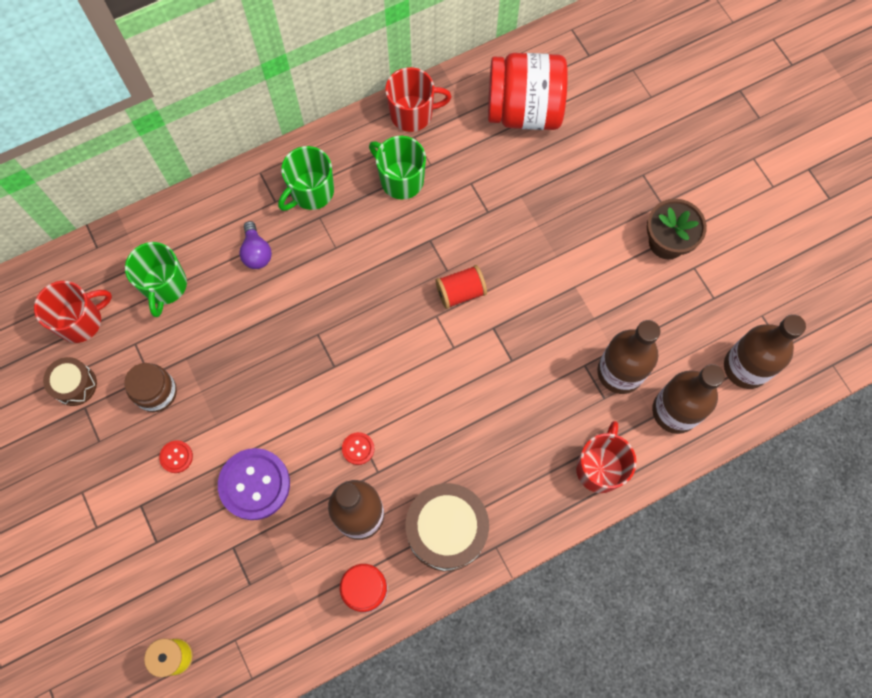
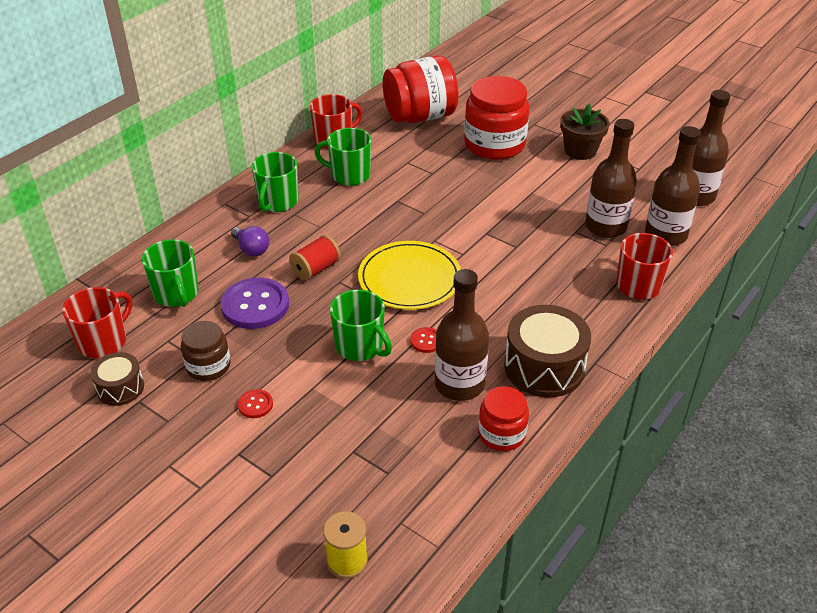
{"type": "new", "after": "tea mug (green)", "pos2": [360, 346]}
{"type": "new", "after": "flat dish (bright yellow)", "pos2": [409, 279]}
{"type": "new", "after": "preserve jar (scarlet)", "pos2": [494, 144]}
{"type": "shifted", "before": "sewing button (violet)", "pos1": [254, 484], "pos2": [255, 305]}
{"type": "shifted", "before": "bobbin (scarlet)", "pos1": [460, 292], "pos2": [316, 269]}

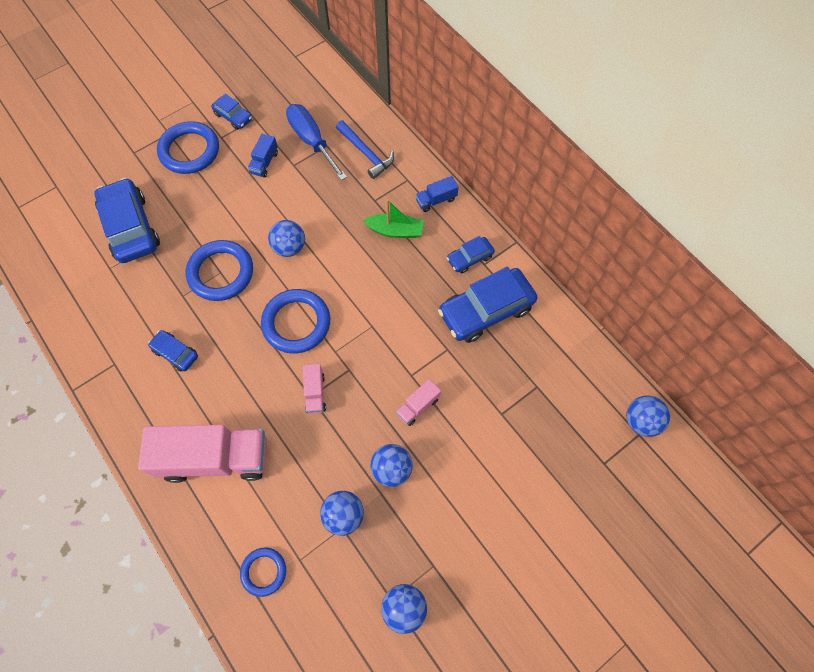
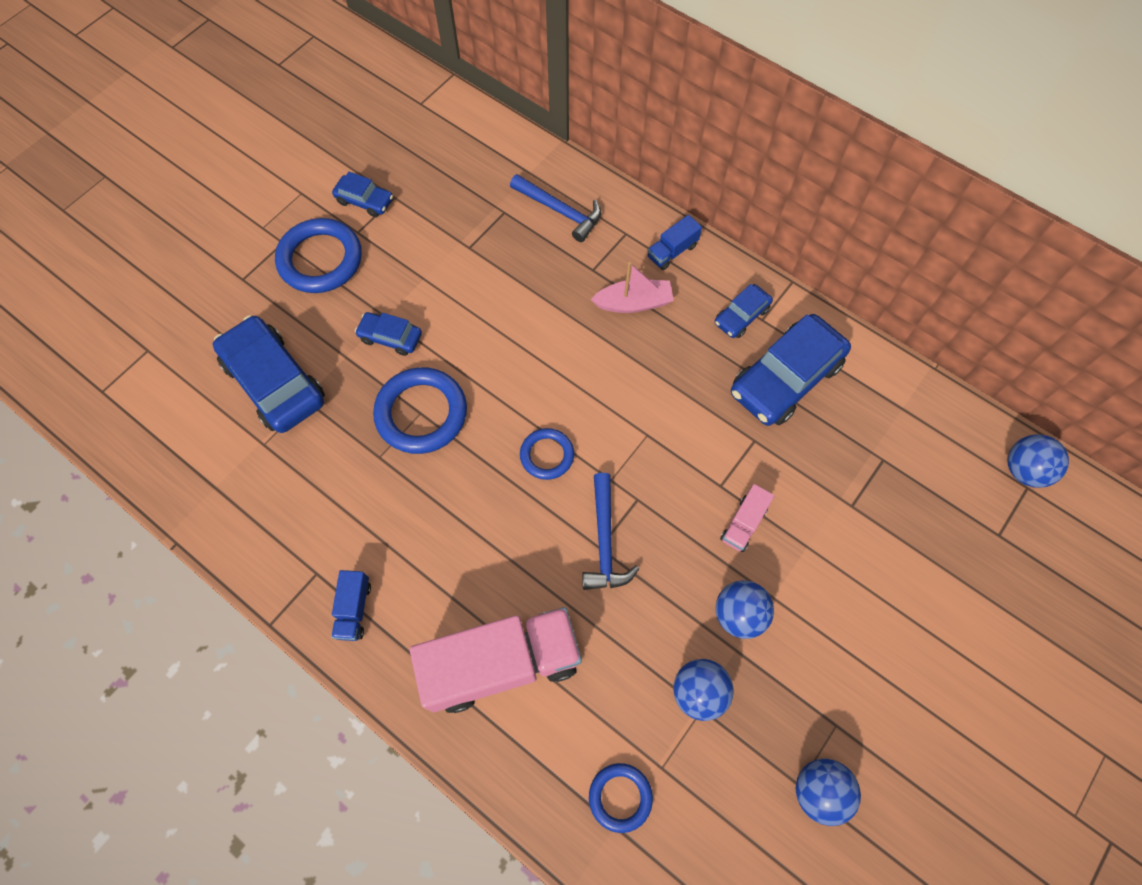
{"type": "gone", "before": "play ball (blue)", "pos1": [289, 247]}
{"type": "gone", "before": "screwdriver (blue)", "pos1": [312, 141]}
{"type": "shifted", "before": "car (blue)", "pos1": [175, 353], "pos2": [390, 337]}
{"type": "shifted", "before": "truck (blue)", "pos1": [264, 163], "pos2": [354, 609]}
{"type": "swapped", "before": "truck (rose-pink)", "after": "claw hammer (blue)", "pos1": [315, 393], "pos2": [604, 541]}
{"type": "repainted", "before": "sailboat (green)", "after": "sailboat (rose-pink)", "pos1": [395, 231], "pos2": [634, 303]}
{"type": "scaled", "before": "torus (blue)", "pos1": [296, 323], "pos2": [547, 455], "scale": 0.57}

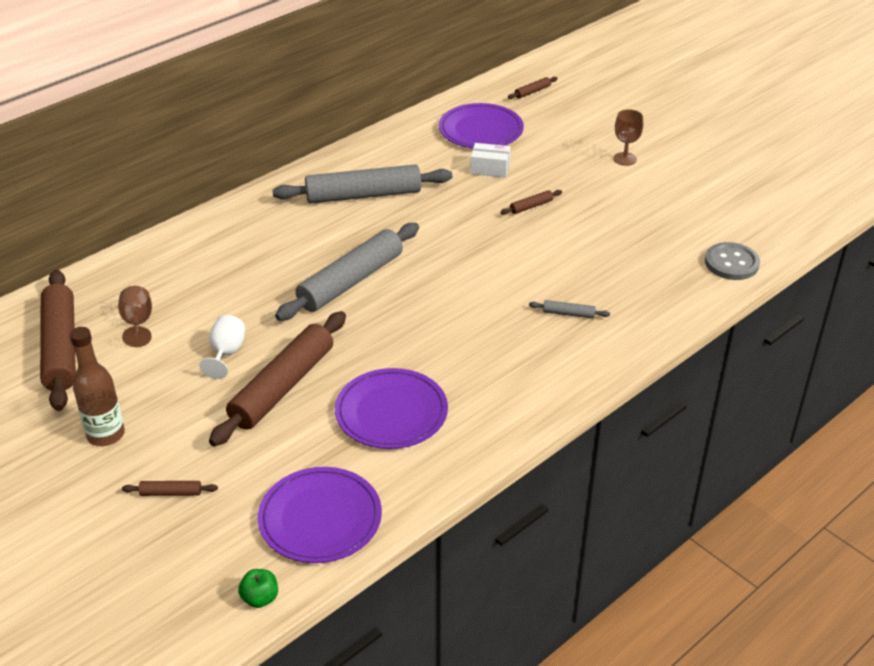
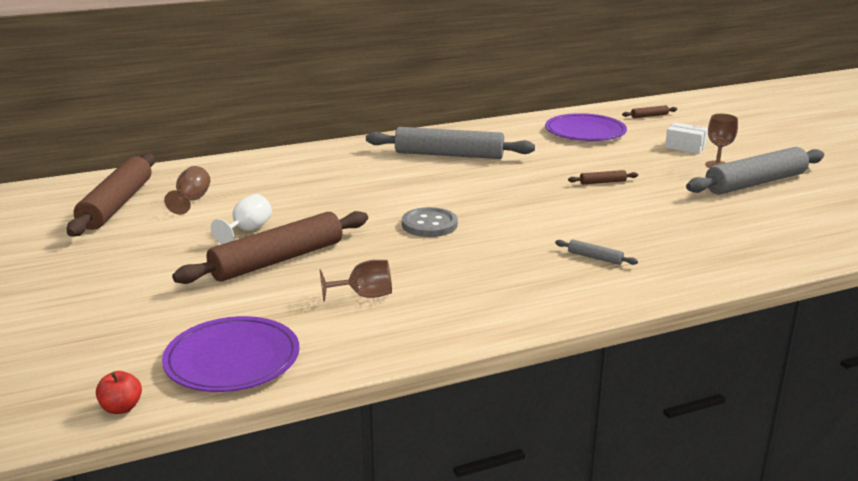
{"type": "gone", "before": "drink bottle (russet)", "pos1": [106, 435]}
{"type": "gone", "before": "dough roller (russet)", "pos1": [171, 493]}
{"type": "shifted", "before": "dough roller (grey)", "pos1": [351, 281], "pos2": [755, 183]}
{"type": "shifted", "before": "parcel (pure white)", "pos1": [490, 169], "pos2": [685, 147]}
{"type": "shifted", "before": "sewing button (grey)", "pos1": [731, 263], "pos2": [429, 224]}
{"type": "swapped", "before": "flat dish (violet)", "after": "goblet (russet)", "pos1": [391, 412], "pos2": [364, 295]}
{"type": "repainted", "before": "apple (green)", "after": "apple (scarlet)", "pos1": [260, 598], "pos2": [121, 408]}

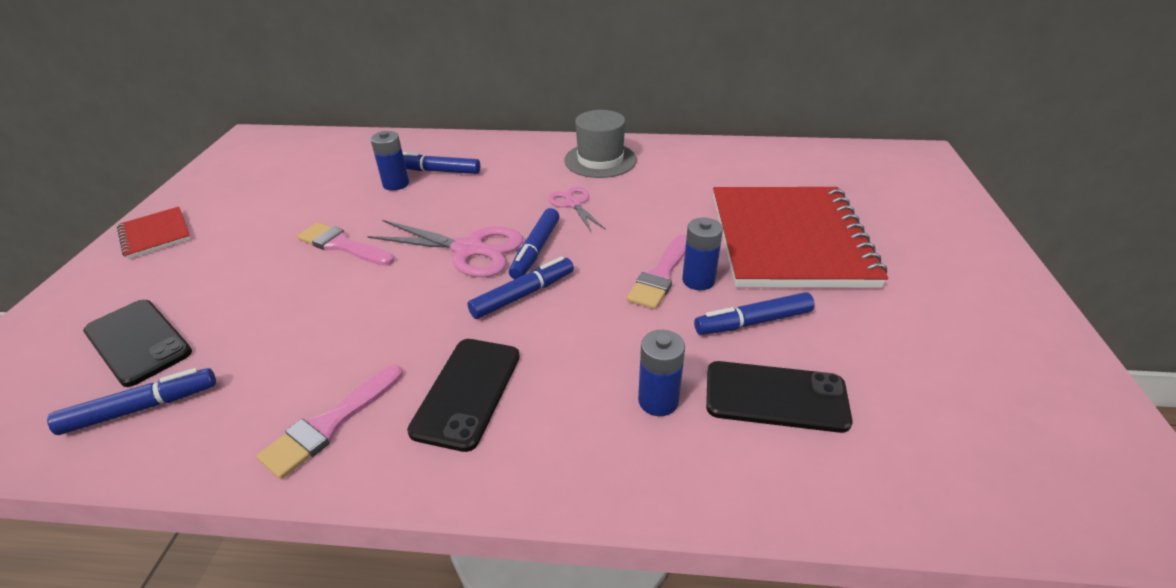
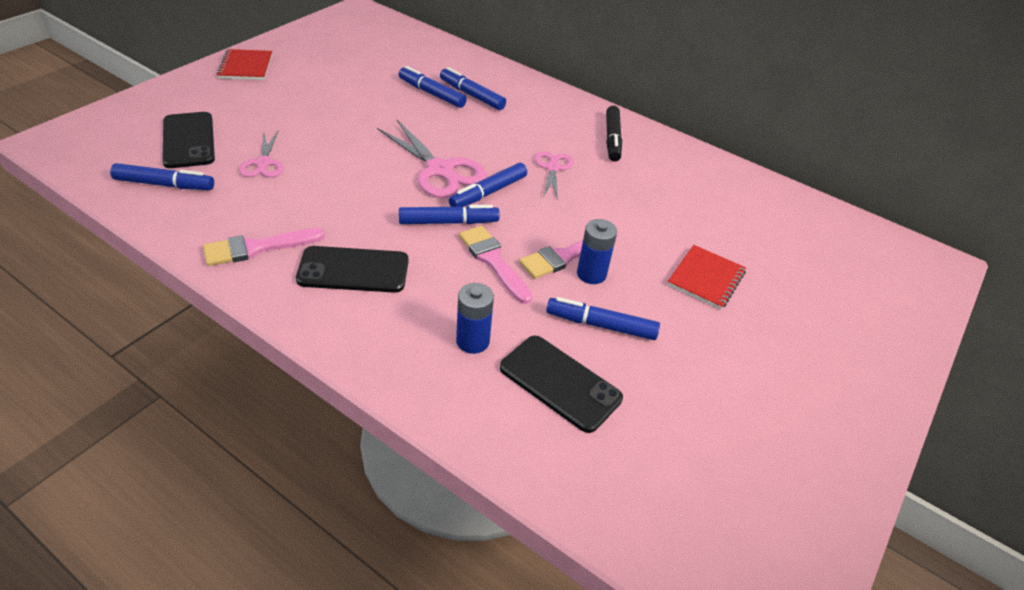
{"type": "new", "after": "pair of scissors (rose-pink)", "pos2": [263, 163]}
{"type": "shifted", "before": "paint brush (rose-pink)", "pos1": [342, 245], "pos2": [493, 261]}
{"type": "swapped", "before": "AA battery (blue)", "after": "felt pen (blue)", "pos1": [396, 184], "pos2": [431, 93]}
{"type": "swapped", "before": "tall hat (grey)", "after": "felt pen (ebony)", "pos1": [600, 160], "pos2": [612, 139]}
{"type": "rotated", "before": "phone (ebony)", "pos1": [467, 392], "pos2": [353, 270], "turn": 45}
{"type": "scaled", "before": "notebook (scarlet)", "pos1": [789, 239], "pos2": [706, 278], "scale": 0.44}

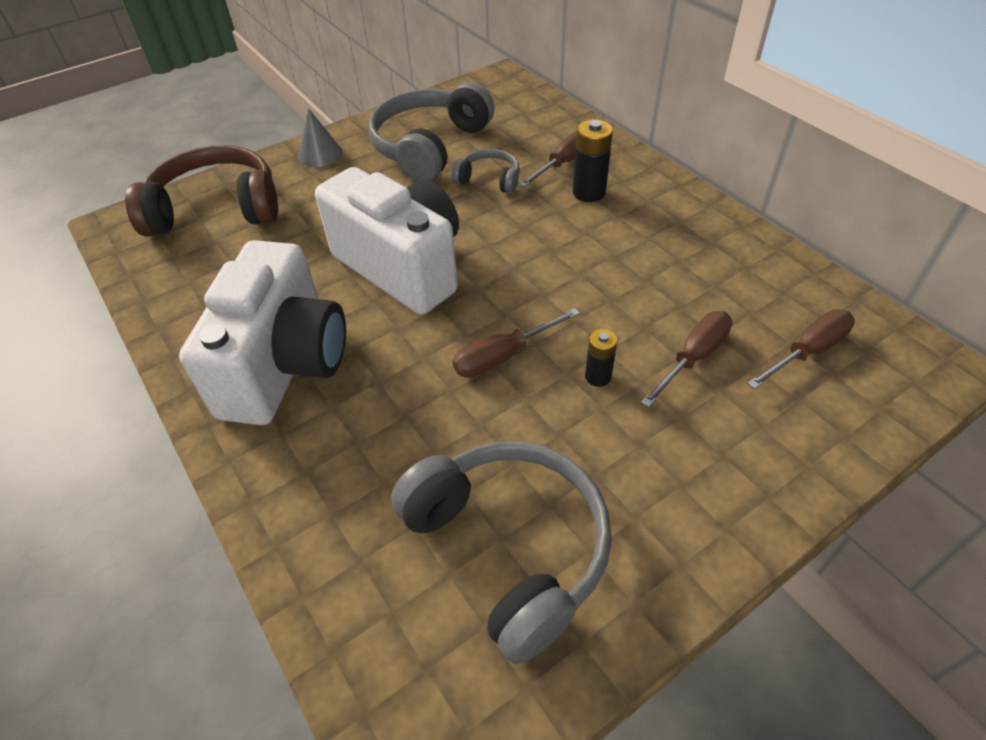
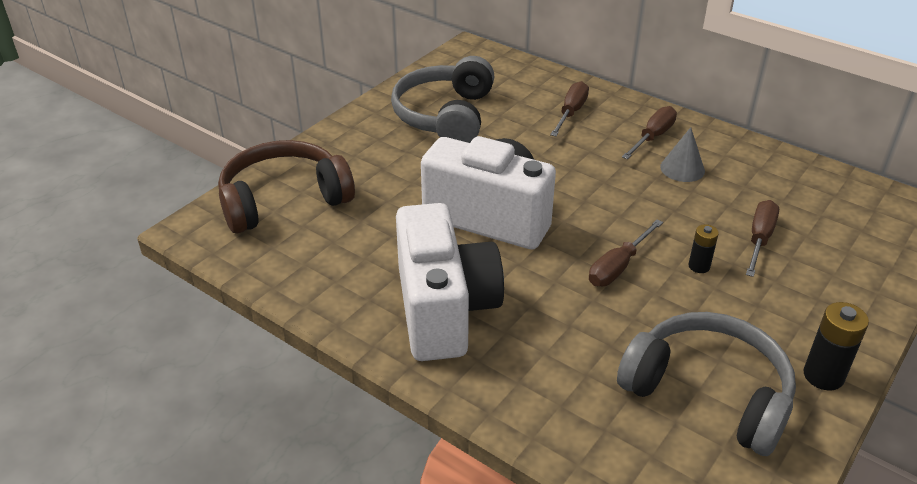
{"type": "gone", "before": "headset (grey)", "pos1": [489, 180]}
{"type": "shifted", "before": "cone shape (grey)", "pos1": [320, 154], "pos2": [682, 169]}
{"type": "shifted", "before": "AA battery (ebony)", "pos1": [589, 192], "pos2": [823, 376]}
{"type": "shifted", "before": "screwdriver (russet)", "pos1": [807, 351], "pos2": [652, 137]}

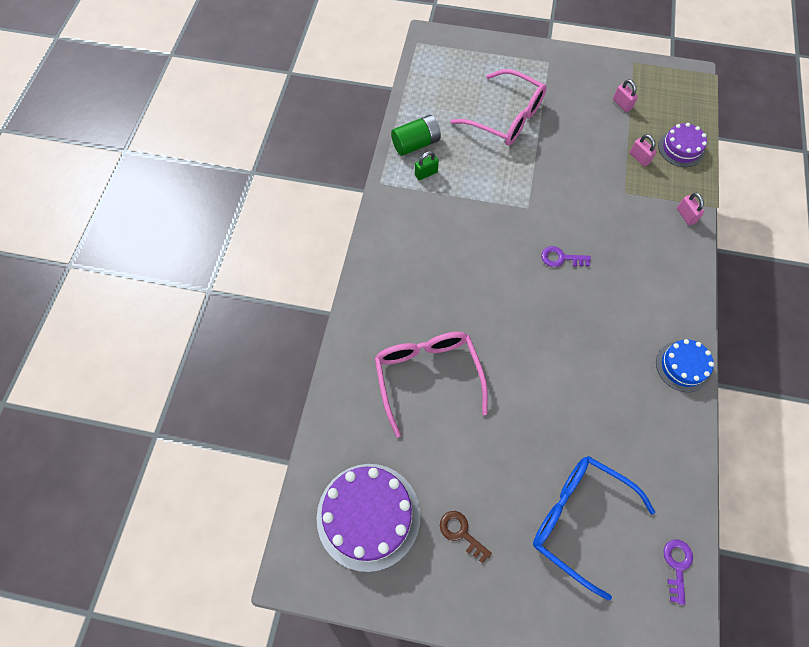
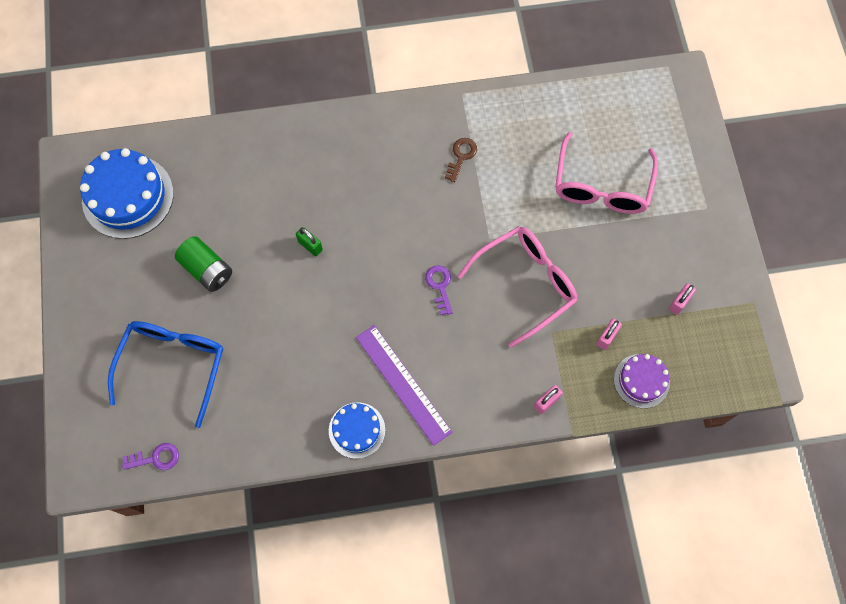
{"type": "new", "after": "straightedge (violet)", "pos2": [403, 384]}
{"type": "shifted", "before": "glasses (rose-pink)", "pos1": [427, 376], "pos2": [526, 284]}
{"type": "shifted", "before": "AA battery (green)", "pos1": [416, 144], "pos2": [207, 270]}
{"type": "shifted", "before": "padlock (green)", "pos1": [426, 173], "pos2": [310, 246]}
{"type": "shifted", "before": "latchkey (russet)", "pos1": [461, 533], "pos2": [461, 156]}
{"type": "repainted", "before": "gateau (violet)", "after": "gateau (blue)", "pos1": [368, 516], "pos2": [128, 196]}

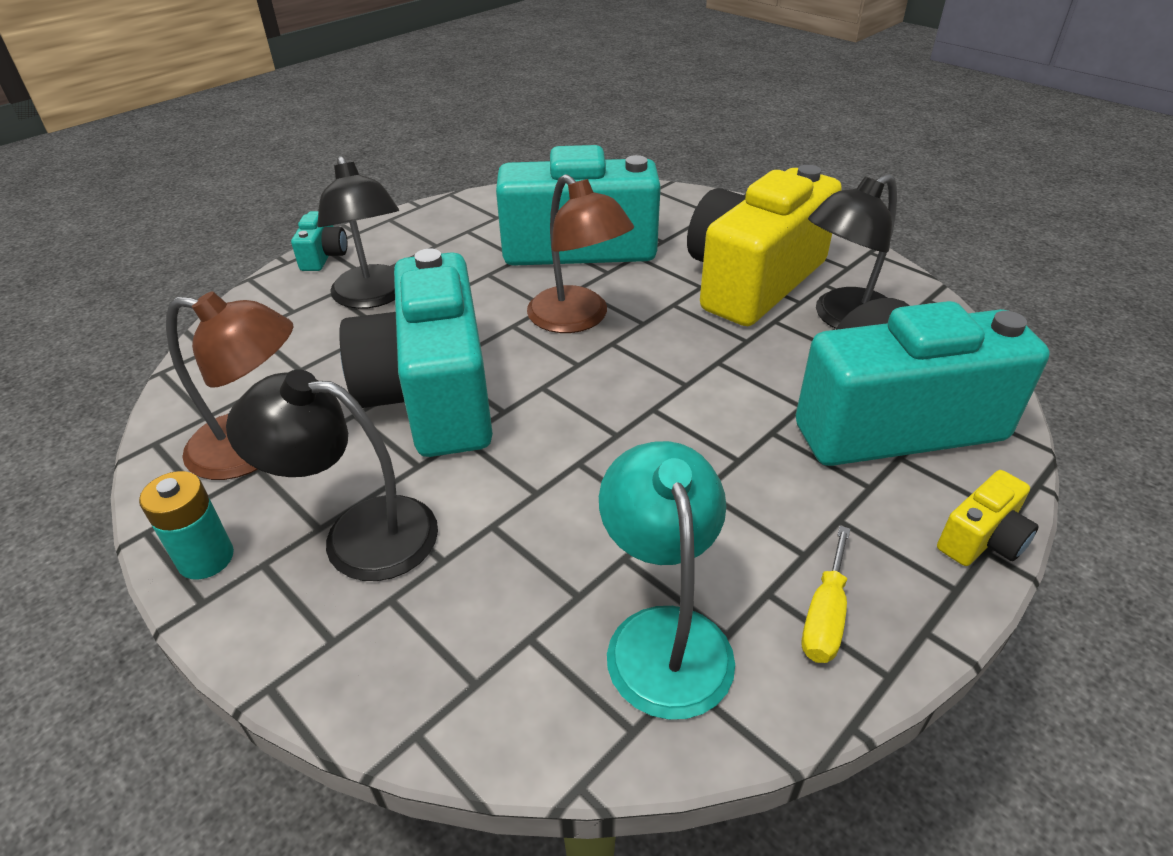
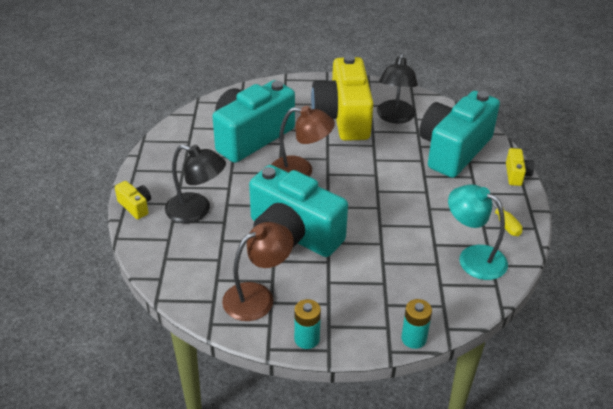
{"type": "gone", "before": "lamp (ebony)", "pos1": [358, 534]}
{"type": "new", "after": "AA battery (aqua)", "pos2": [413, 338]}
{"type": "repainted", "before": "compact camera (aqua)", "after": "compact camera (bright yellow)", "pos1": [324, 256], "pos2": [135, 206]}

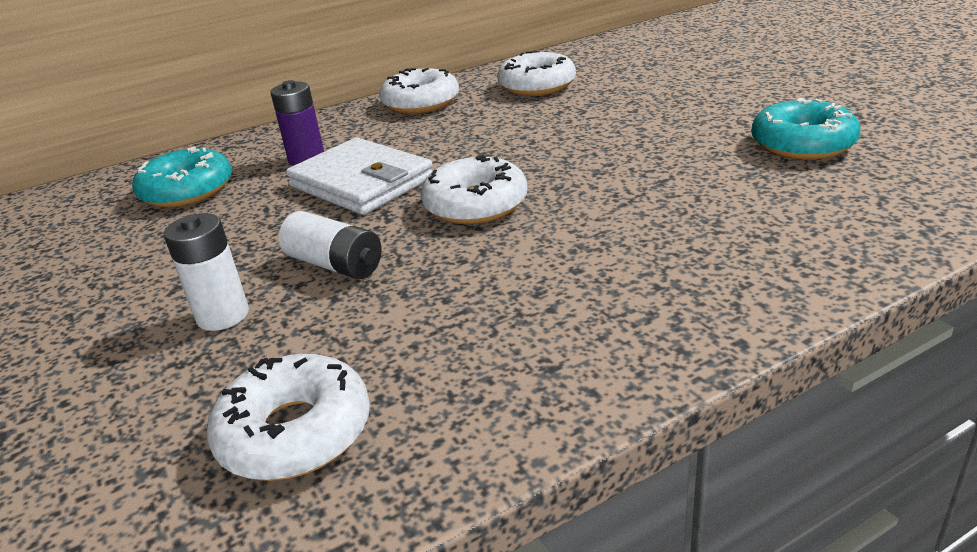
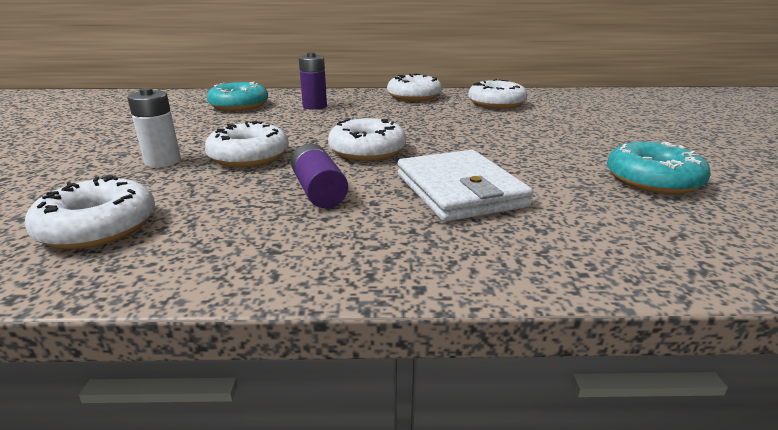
{"type": "new", "after": "AA battery (violet)", "pos2": [319, 191]}
{"type": "shifted", "before": "wallet (pure white)", "pos1": [361, 182], "pos2": [459, 190]}
{"type": "swapped", "before": "AA battery (pure white)", "after": "glazed donut (pure white)", "pos1": [335, 265], "pos2": [249, 156]}

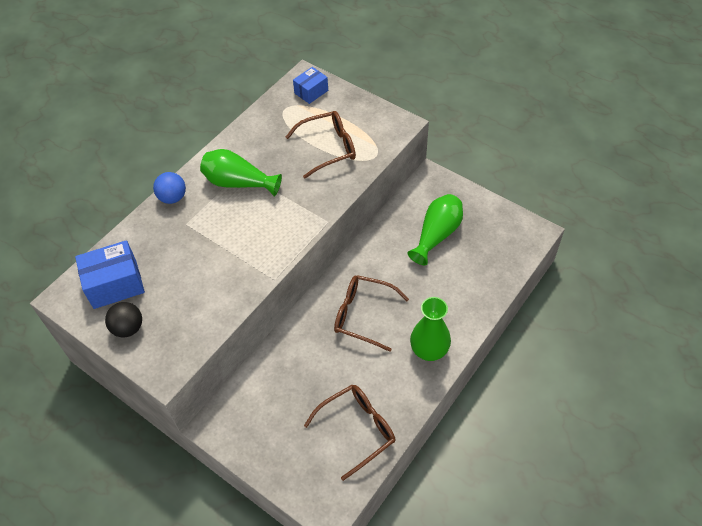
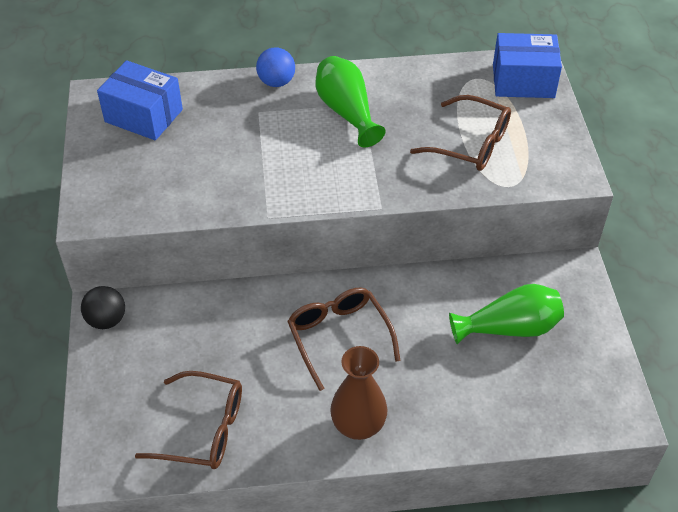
{"type": "shifted", "before": "play ball (ebony)", "pos1": [128, 328], "pos2": [107, 320]}
{"type": "repainted", "before": "tall vase (green)", "after": "tall vase (russet)", "pos1": [429, 350], "pos2": [358, 425]}
{"type": "scaled", "before": "parcel (blue)", "pos1": [311, 92], "pos2": [523, 81], "scale": 1.63}

